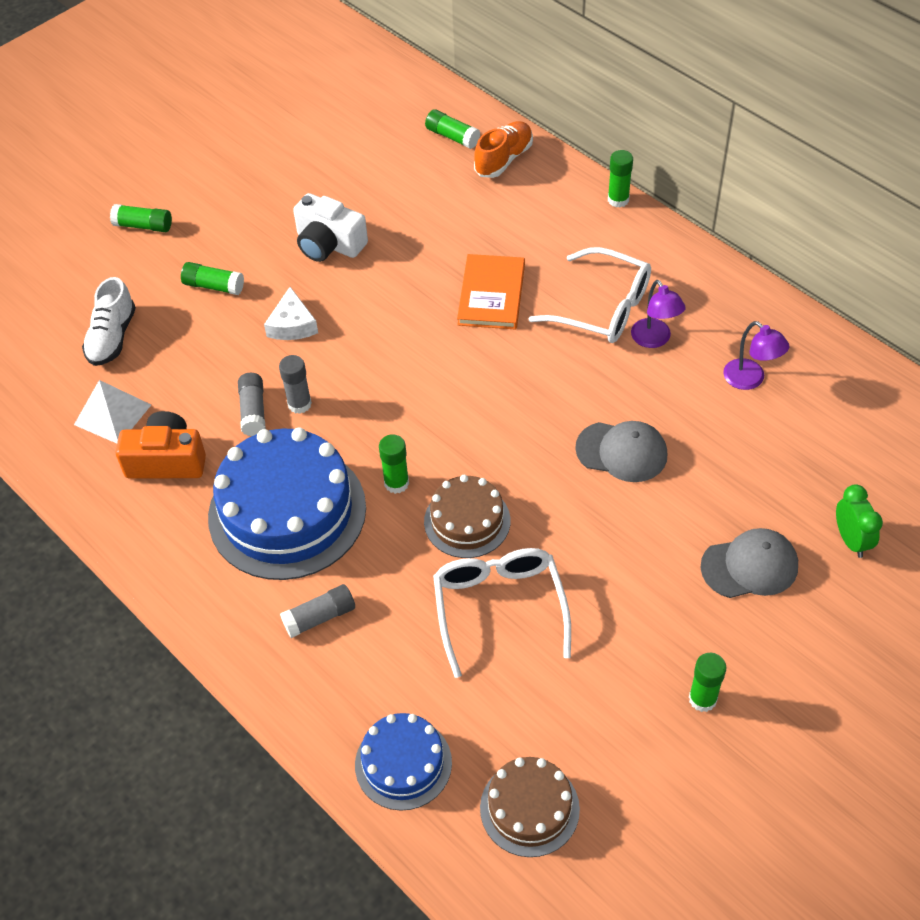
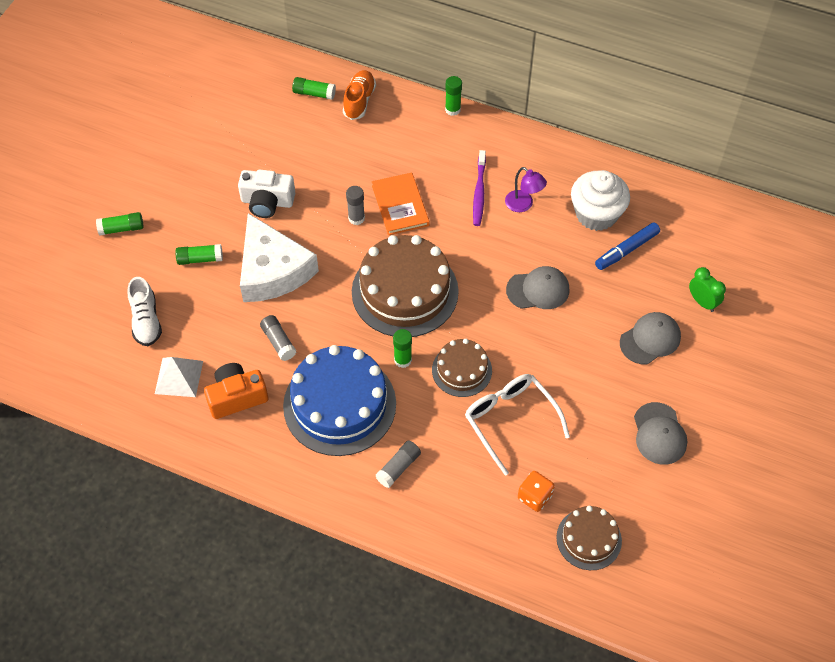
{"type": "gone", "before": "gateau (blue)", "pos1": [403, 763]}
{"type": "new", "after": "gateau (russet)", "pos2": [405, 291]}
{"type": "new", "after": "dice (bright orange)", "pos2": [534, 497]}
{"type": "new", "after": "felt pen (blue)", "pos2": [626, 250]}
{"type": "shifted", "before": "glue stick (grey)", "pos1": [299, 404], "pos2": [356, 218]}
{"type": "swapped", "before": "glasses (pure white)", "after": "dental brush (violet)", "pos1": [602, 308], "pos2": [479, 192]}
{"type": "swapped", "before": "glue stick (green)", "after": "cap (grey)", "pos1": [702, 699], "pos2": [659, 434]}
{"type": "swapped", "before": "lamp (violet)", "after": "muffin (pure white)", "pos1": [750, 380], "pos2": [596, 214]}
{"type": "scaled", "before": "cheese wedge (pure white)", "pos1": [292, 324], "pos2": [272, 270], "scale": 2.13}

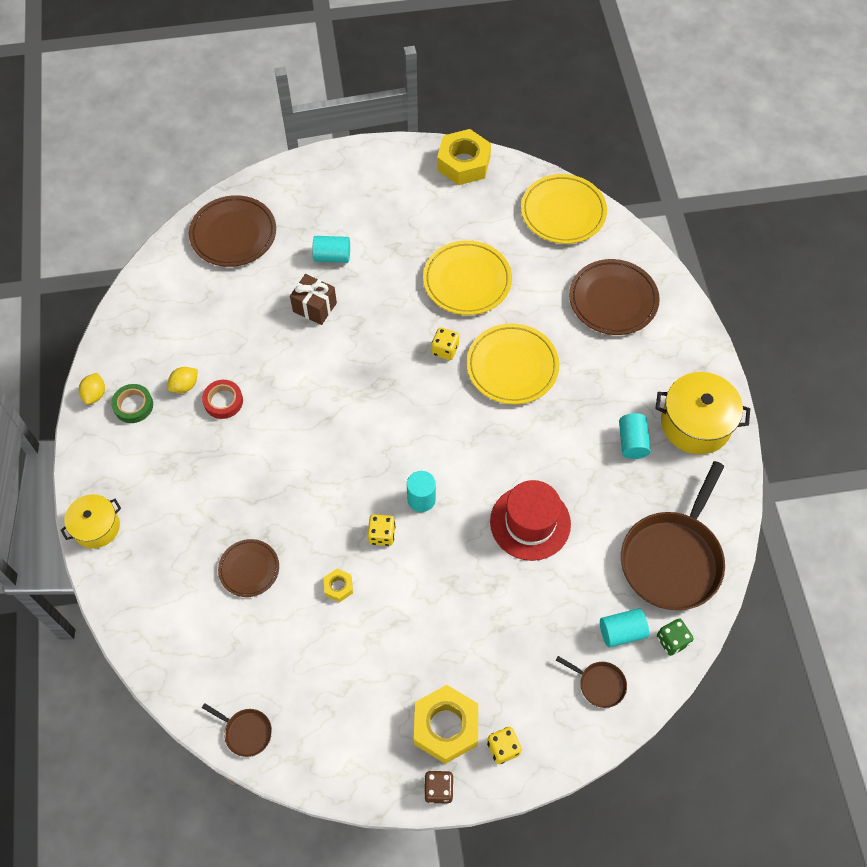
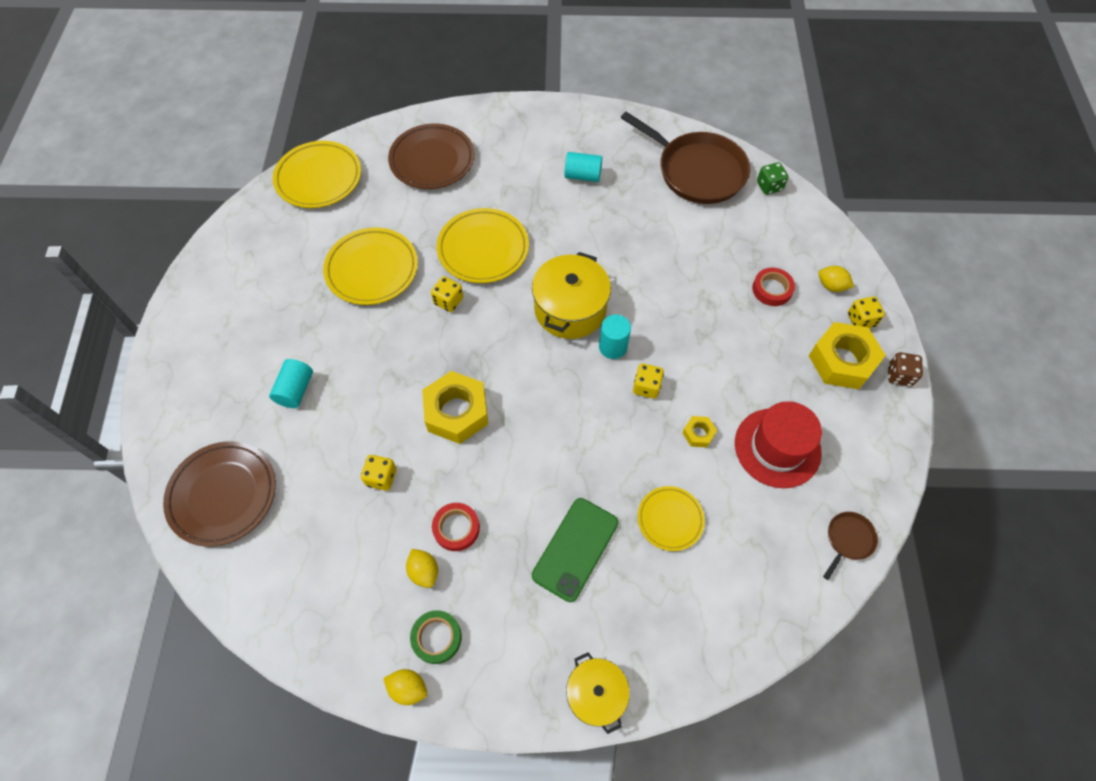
{"type": "gone", "before": "present (russet)", "pos1": [314, 307]}
{"type": "gone", "before": "skillet (russet)", "pos1": [599, 684]}
{"type": "gone", "before": "cylinder shape (aqua)", "pos1": [621, 632]}
{"type": "new", "after": "dice (bright yellow)", "pos2": [381, 477]}
{"type": "new", "after": "phone (green)", "pos2": [575, 549]}
{"type": "new", "after": "roll of tape (scarlet)", "pos2": [772, 289]}
{"type": "new", "after": "lemon (bright yellow)", "pos2": [831, 286]}
{"type": "shifted", "before": "nut (bright yellow)", "pos1": [463, 163], "pos2": [456, 412]}
{"type": "shifted", "before": "tall hat (scarlet)", "pos1": [530, 523], "pos2": [777, 447]}
{"type": "shifted", "before": "pot (bright yellow)", "pos1": [695, 423], "pos2": [570, 309]}
{"type": "repainted", "before": "flat dish (russet)", "after": "flat dish (bright yellow)", "pos1": [249, 569], "pos2": [670, 519]}

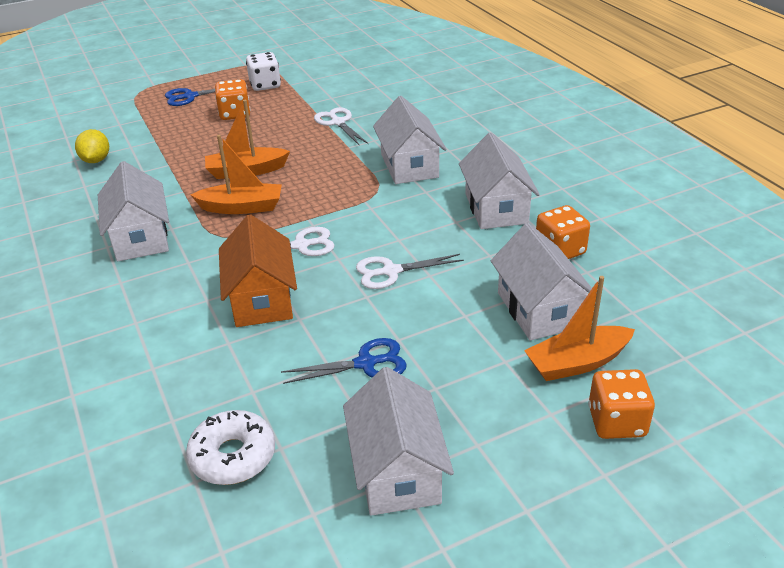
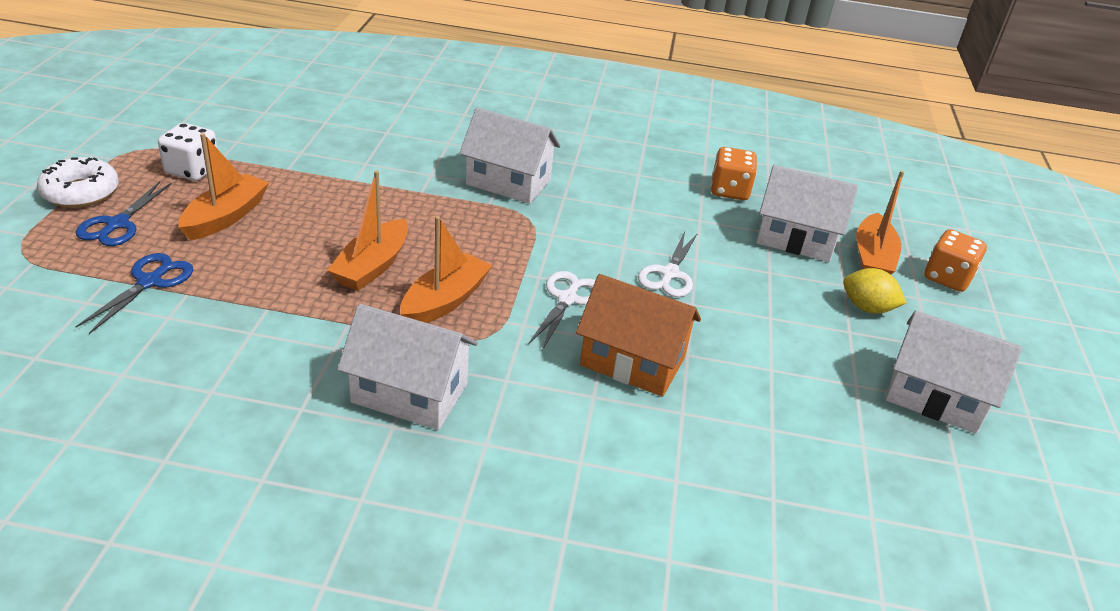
{"type": "gone", "before": "pair of scissors (pure white)", "pos1": [338, 122]}
{"type": "gone", "before": "house (pure white)", "pos1": [496, 208]}
{"type": "shifted", "before": "lemon (bright yellow)", "pos1": [96, 160], "pos2": [867, 308]}
{"type": "shifted", "before": "glazed donut (pure white)", "pos1": [233, 456], "pos2": [81, 192]}
{"type": "shifted", "before": "pair of scissors (blue)", "pos1": [366, 363], "pos2": [150, 282]}
{"type": "swapped", "before": "dice (bright orange)", "after": "sailboat (bright orange)", "pos1": [235, 114], "pos2": [225, 217]}

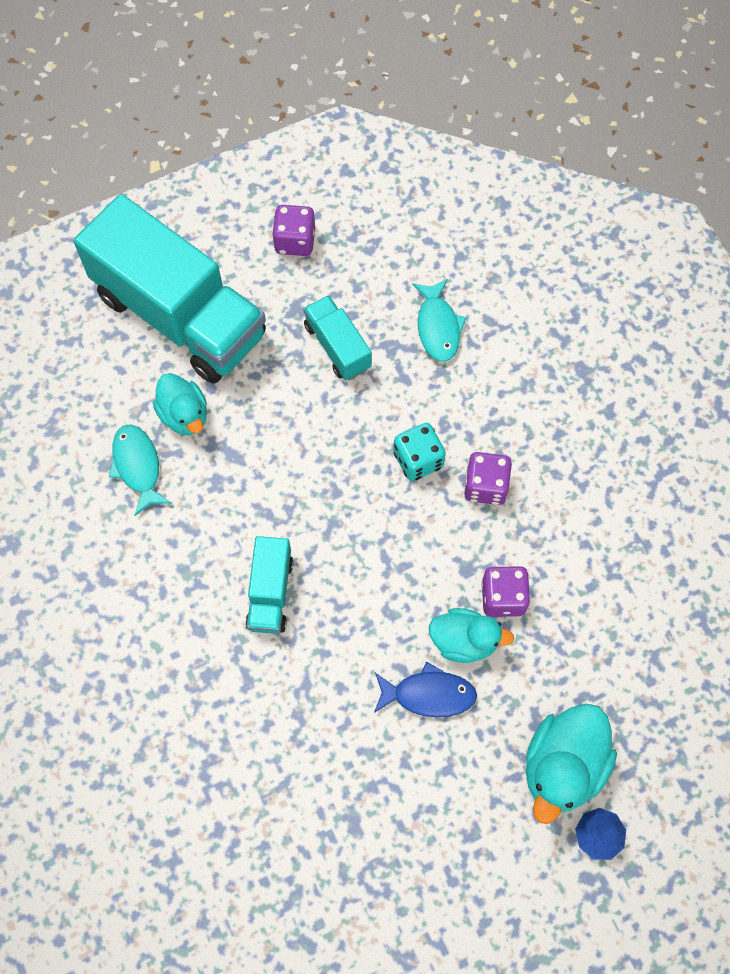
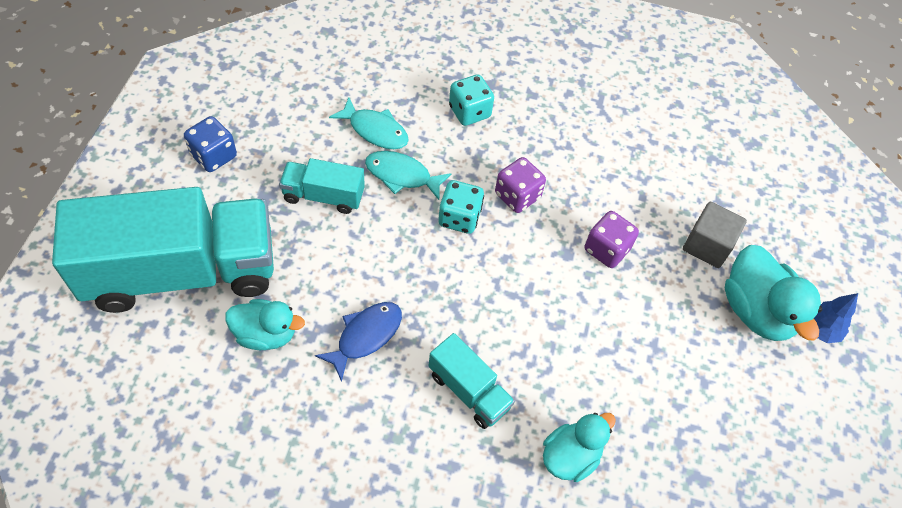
{"type": "new", "after": "dice (aqua)", "pos2": [469, 112]}
{"type": "new", "after": "block (grey)", "pos2": [707, 245]}
{"type": "shifted", "before": "fish (aqua)", "pos1": [137, 466], "pos2": [402, 175]}
{"type": "shifted", "before": "fish (blue)", "pos1": [429, 694], "pos2": [365, 336]}
{"type": "shifted", "before": "rubber duck (aqua)", "pos1": [464, 641], "pos2": [570, 456]}
{"type": "repainted", "before": "dice (violet)", "after": "dice (blue)", "pos1": [295, 241], "pos2": [214, 156]}

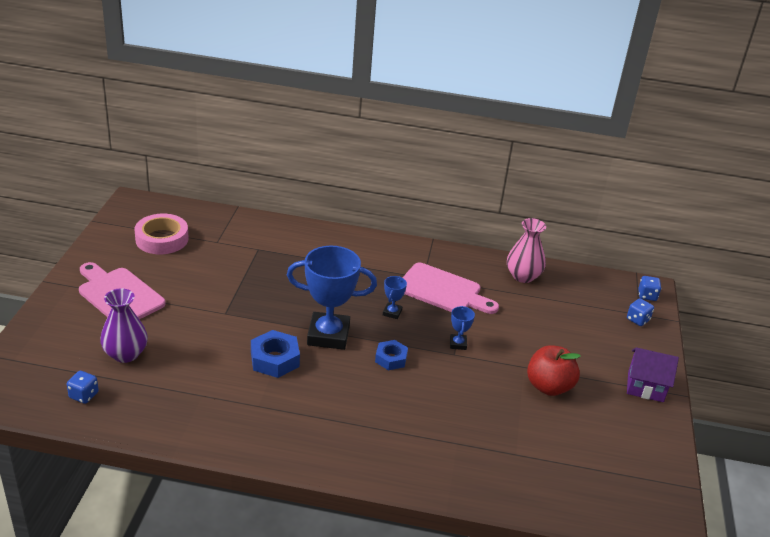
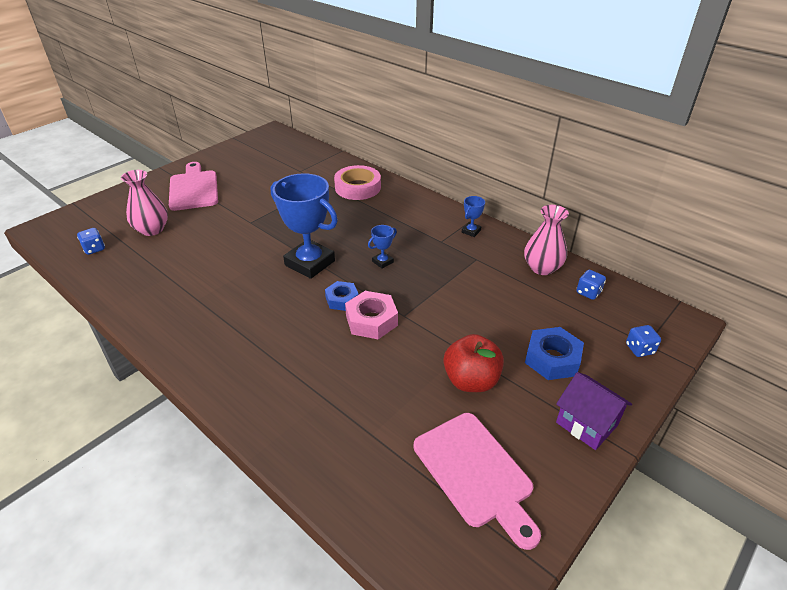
{"type": "new", "after": "nut (rose-pink)", "pos2": [371, 320]}
{"type": "shifted", "before": "roll of tape (rose-pink)", "pos1": [162, 239], "pos2": [358, 187]}
{"type": "shifted", "before": "nut (blue)", "pos1": [275, 359], "pos2": [552, 359]}
{"type": "shifted", "before": "chopping board (rose-pink)", "pos1": [443, 291], "pos2": [475, 473]}
{"type": "shifted", "before": "trophy (blue)", "pos1": [458, 344], "pos2": [471, 231]}
{"type": "shifted", "before": "dice (blue)", "pos1": [647, 296], "pos2": [588, 292]}
{"type": "repainted", "before": "tall vase (violet)", "after": "tall vase (rose-pink)", "pos1": [125, 354], "pos2": [152, 229]}

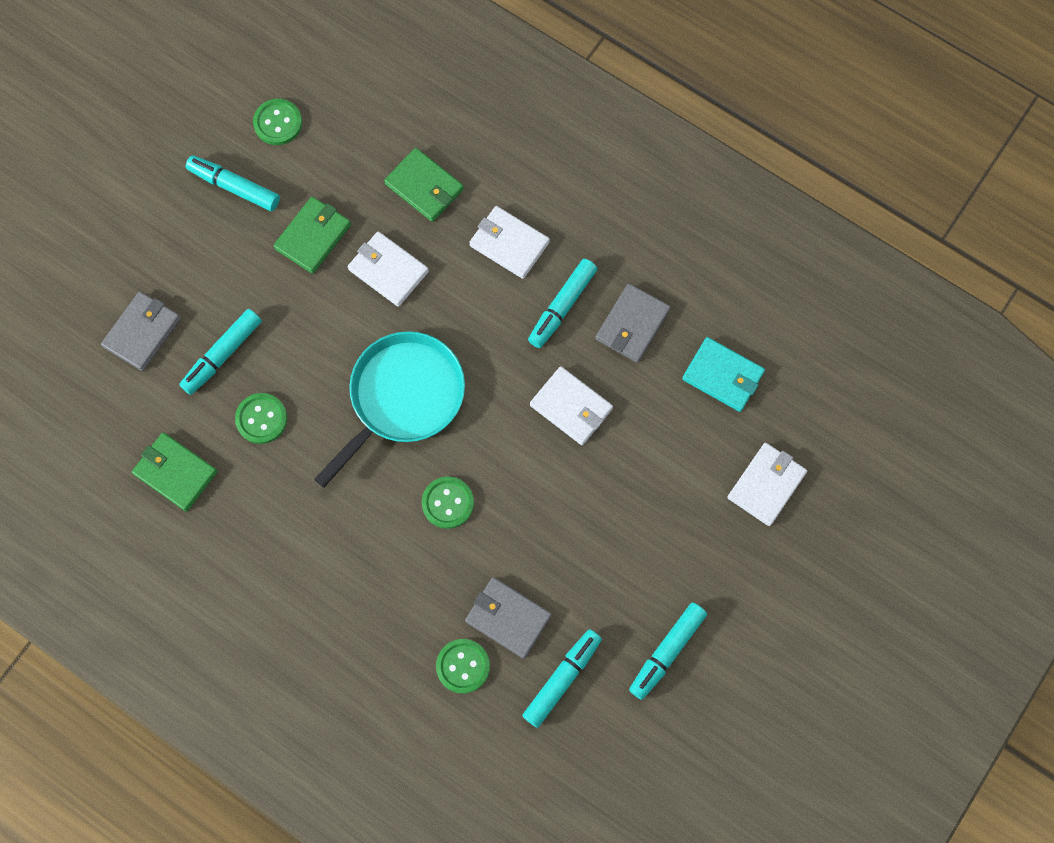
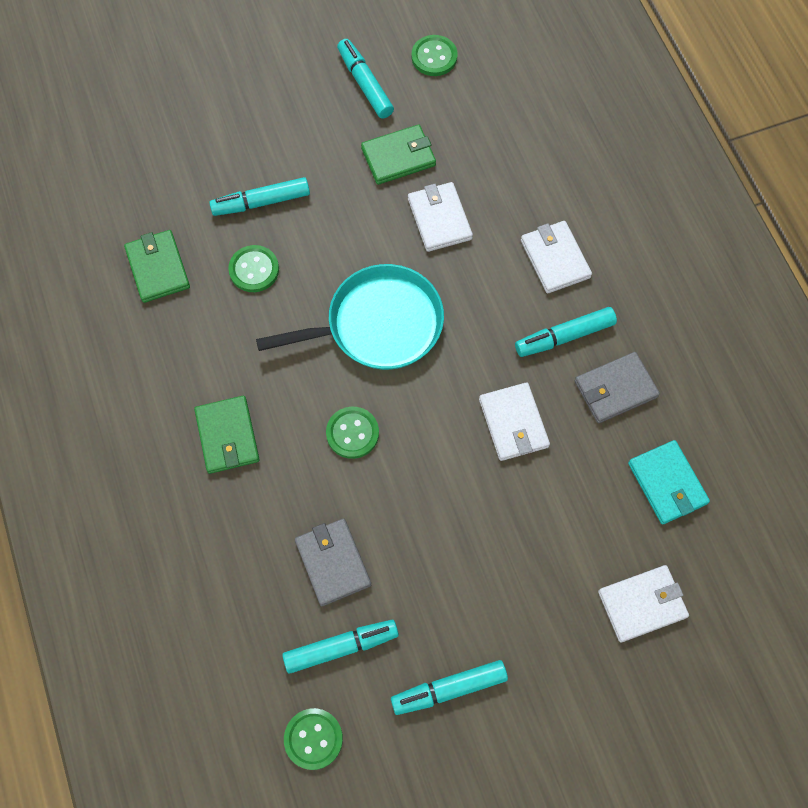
{"type": "gone", "before": "wallet (grey)", "pos1": [142, 332]}
{"type": "shifted", "before": "wallet (green)", "pos1": [424, 187], "pos2": [227, 436]}
{"type": "shifted", "before": "sewing button (green)", "pos1": [463, 666], "pos2": [313, 739]}

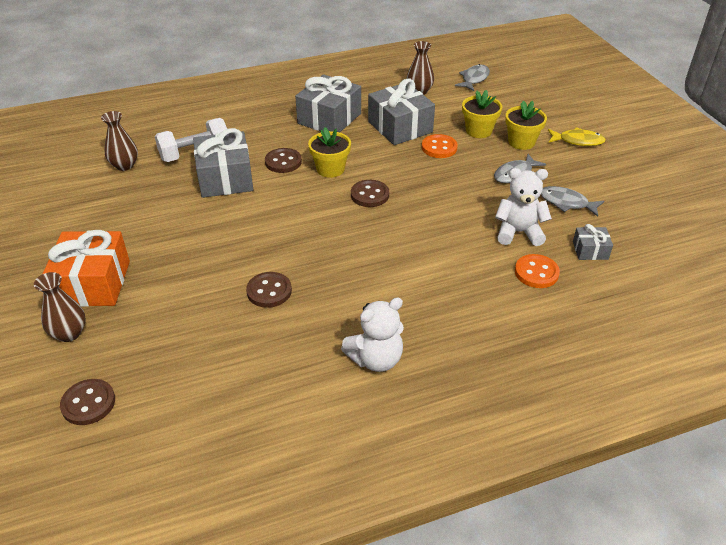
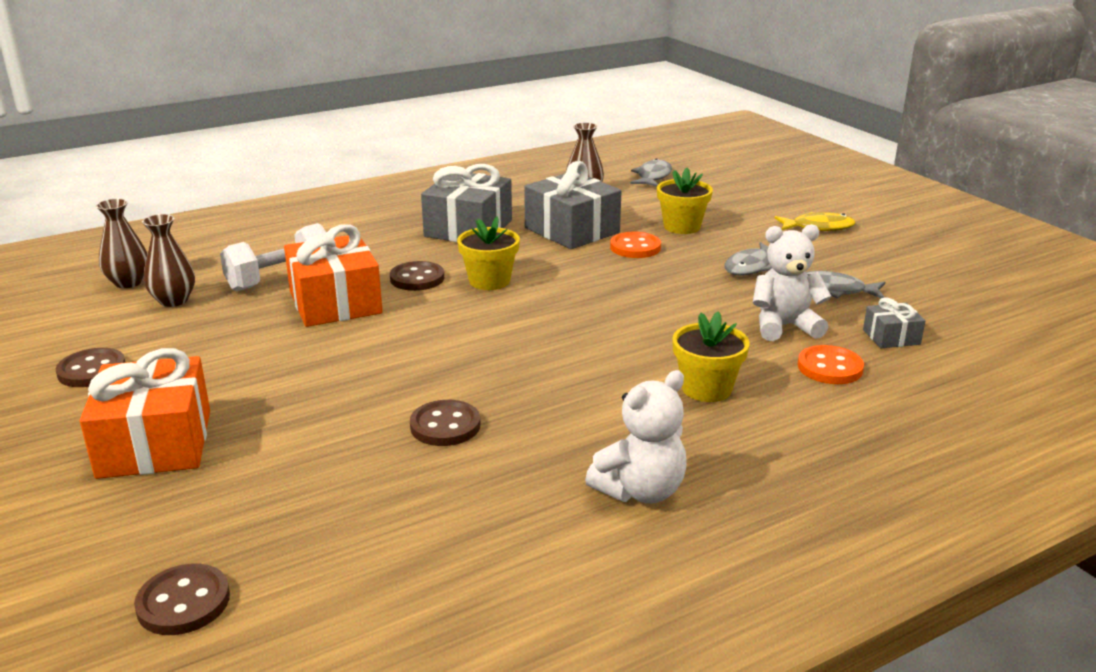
{"type": "shifted", "before": "tall vase (russet)", "pos1": [69, 333], "pos2": [128, 282]}
{"type": "shifted", "before": "sewing button (russet)", "pos1": [369, 195], "pos2": [92, 370]}
{"type": "shifted", "before": "flower pot (bright yellow)", "pos1": [521, 142], "pos2": [706, 388]}
{"type": "repainted", "before": "present (grey)", "after": "present (bright orange)", "pos1": [225, 178], "pos2": [335, 303]}

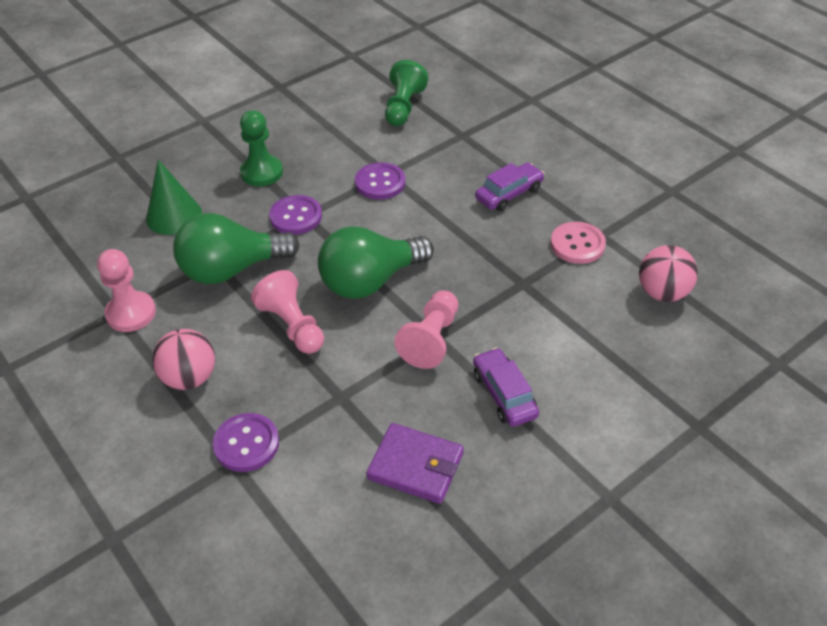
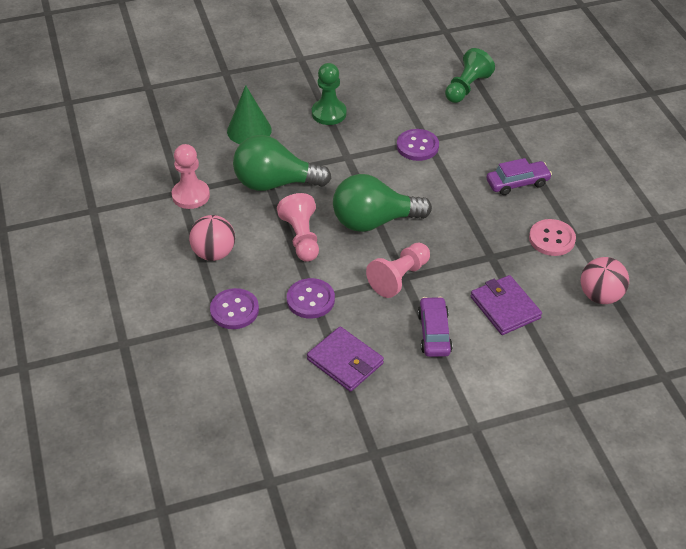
{"type": "new", "after": "wallet (violet)", "pos2": [505, 307]}
{"type": "shifted", "before": "sewing button (violet)", "pos1": [296, 217], "pos2": [310, 300]}

